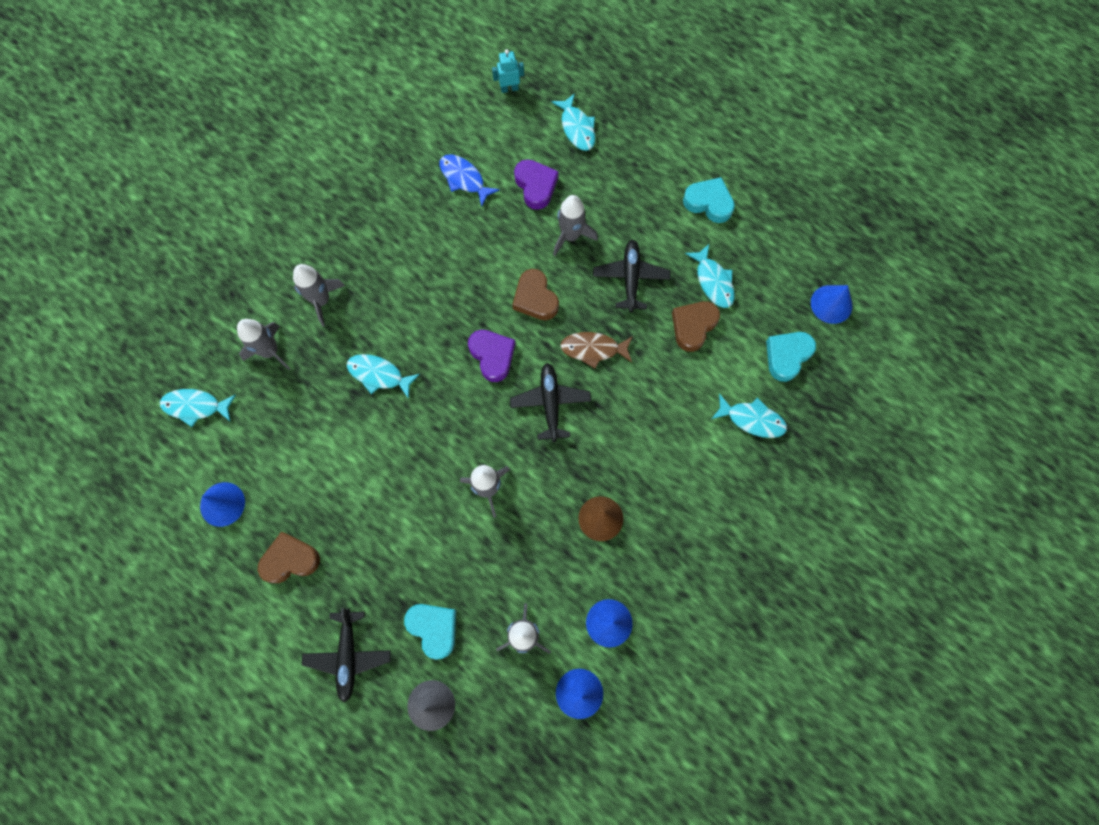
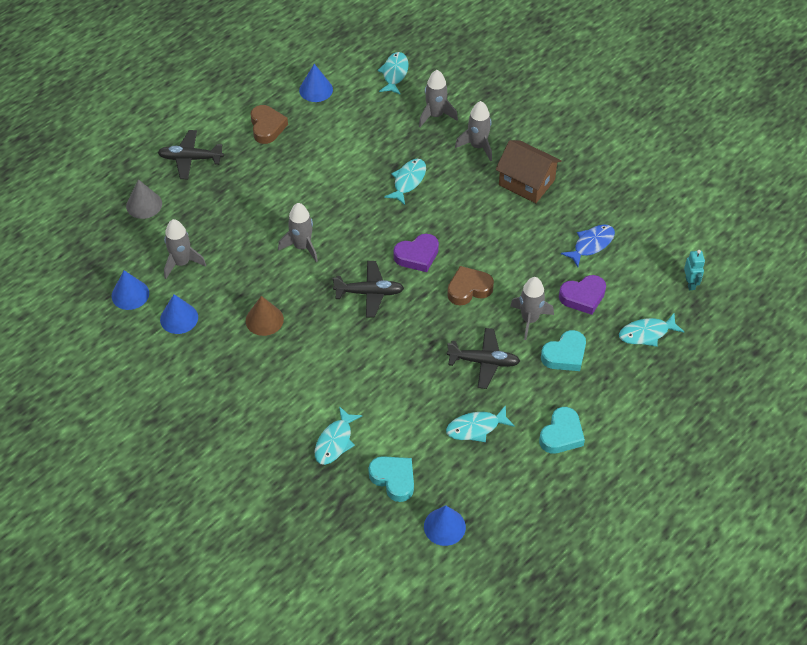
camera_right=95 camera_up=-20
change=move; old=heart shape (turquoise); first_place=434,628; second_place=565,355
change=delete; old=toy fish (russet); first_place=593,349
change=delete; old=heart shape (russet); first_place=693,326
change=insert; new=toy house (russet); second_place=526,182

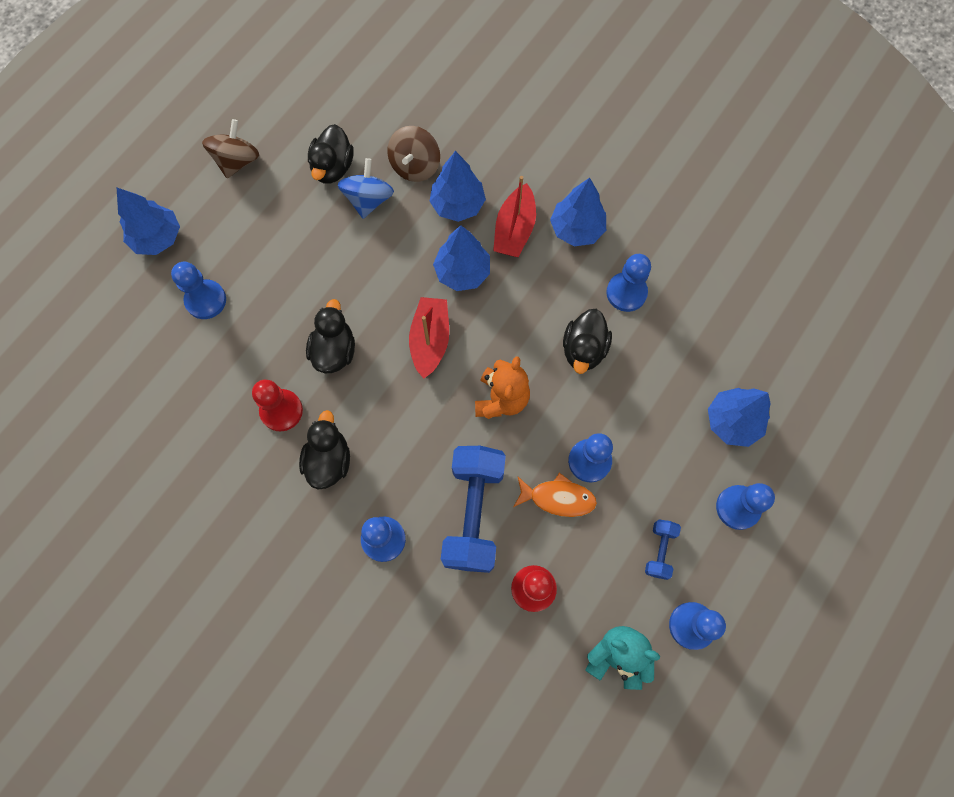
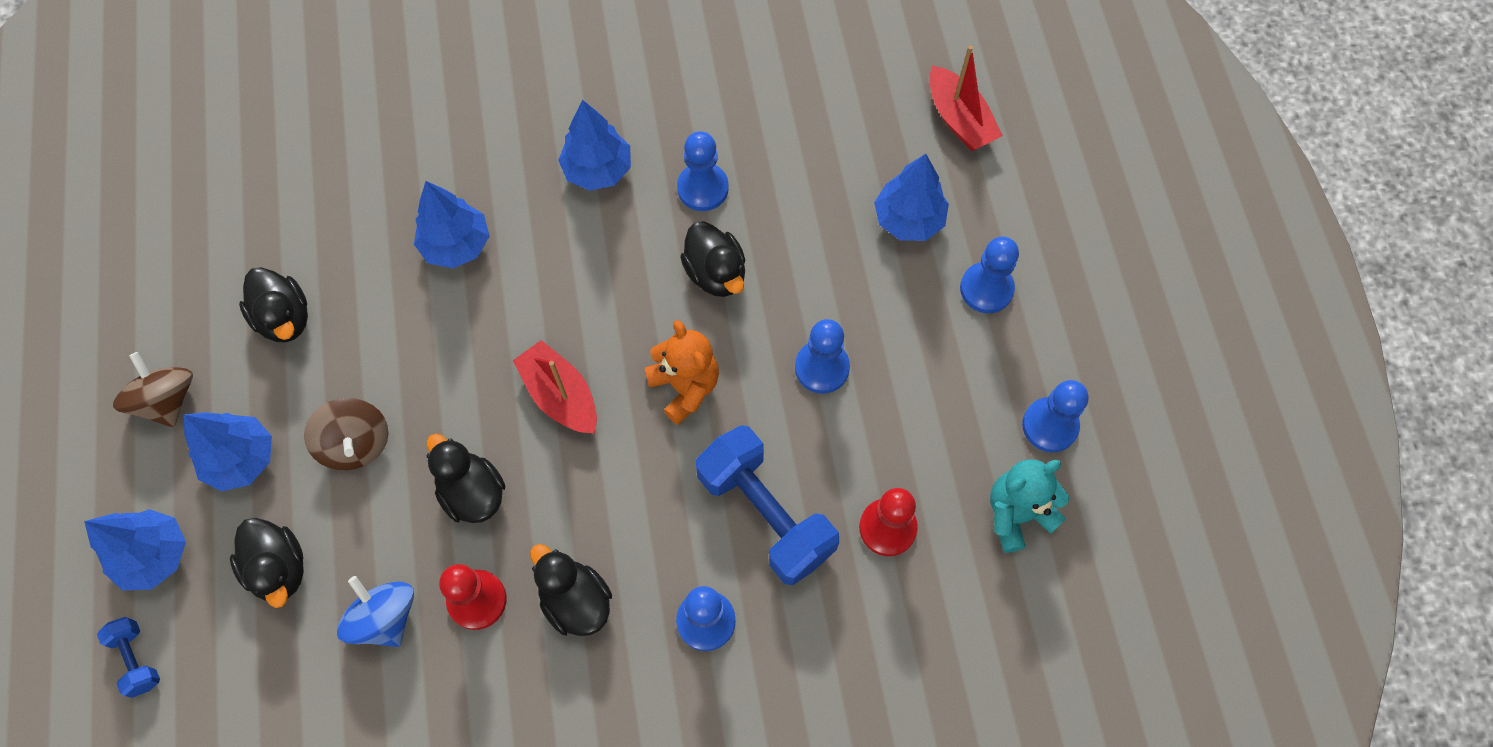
camera_right=-45 camera_up=-5
change=replace; old=chess pawn (royal blue); new=rubber duck (ebony); first_place=206,300; second_place=279,569
change=move; old=toy top (royal blue); first_place=368,200; second_place=385,618
change=move; old=toy top (russet); first_place=415,166; second_place=356,443
change=move; old=tree (royal blue); first_place=462,272; second_place=241,459
change=move; old=boat (crimson); first_place=514,230; second_place=959,119
change=delete; old=toy fish (orange); first_place=558,498
change=move; old=free weight (royal blue); first_place=659,550; second_place=137,659

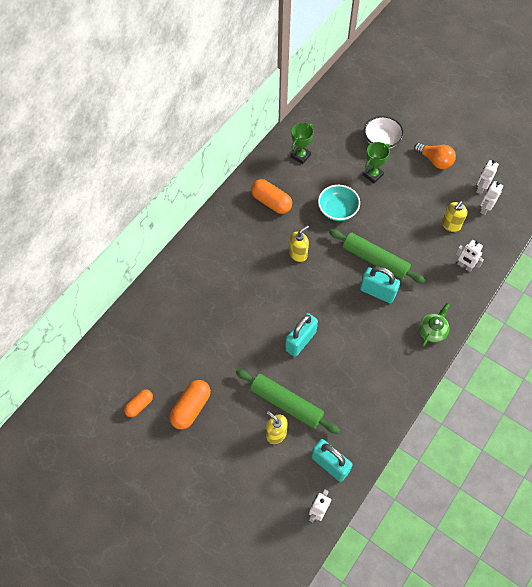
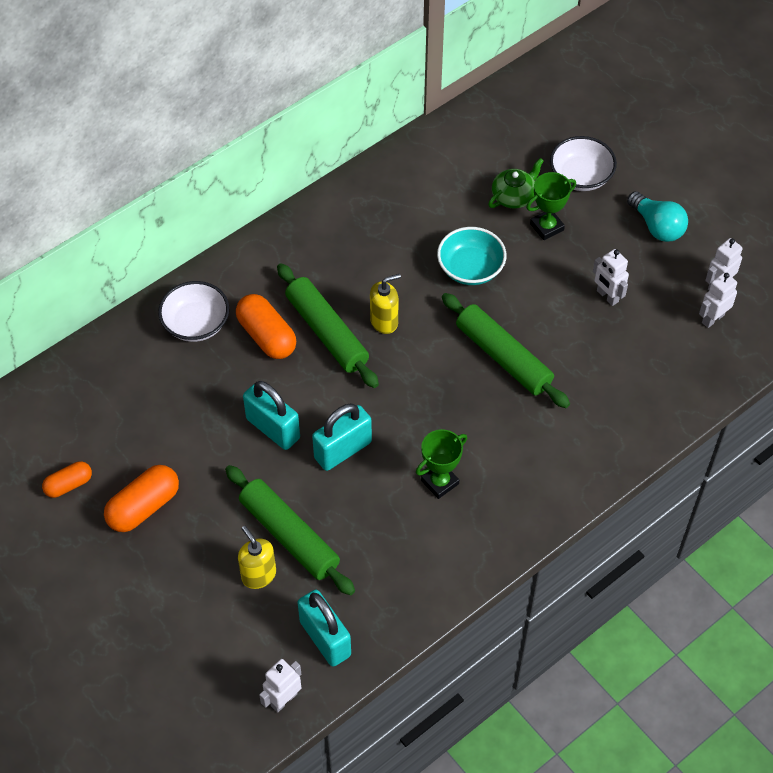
camera_right=15 camera_up=-5
change=move; old=pill (orange); first_place=271,202; second_place=267,336
change=move; old=trophy (green); first_place=300,156; second_place=440,482
change=move; old=lock (turquoise); first_place=377,292; second_place=273,428
change=recolor; old=bulb (orange); new=bulb (turquoise); first_place=435,161; second_place=657,226
change=move; old=teapot (green); first_place=432,330; second_place=514,196
change=delete; old=soap pump (bright yellow); first_place=450,225
change=move; old=toy robot (snow-white); first_place=464,266; second_place=607,296
change=insert; new=deep dish (snow-white); second_place=196,324
change=insert; new=pastry roller (green); second_place=327,332

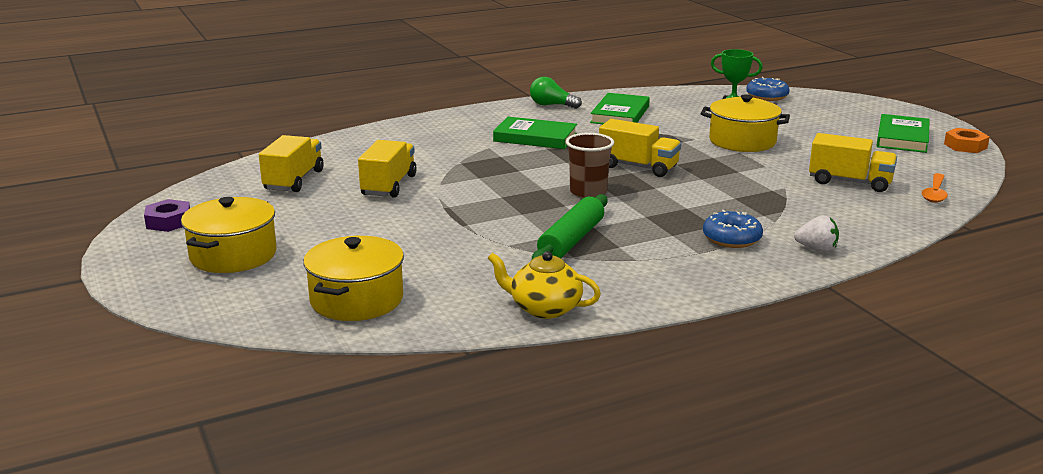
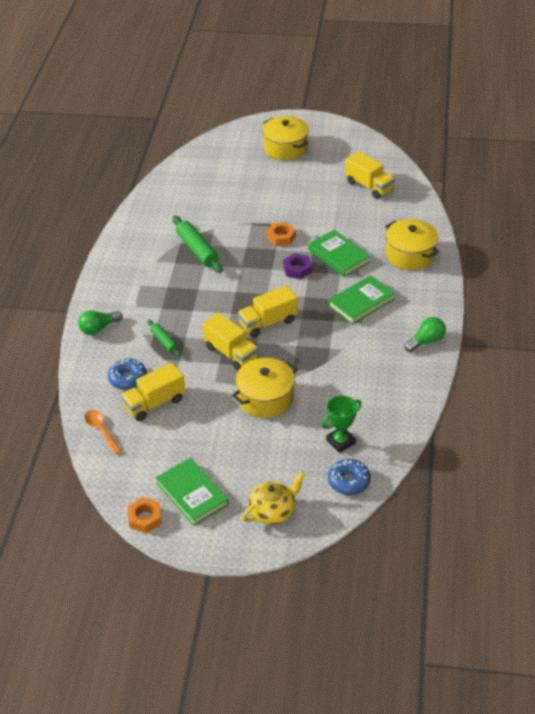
camera_right=125 camera_up=20
change=move; old=nut (royal purple); first_place=168,222; second_place=297,269
change=move; old=stockpot (bright yellow); first_place=357,300; second_place=410,255
change=move; old=lorry (bright yellow); first_place=389,185; second_place=231,353
change=move; old=teapot (bright yellow); first_place=544,308; second_place=273,511
change=delete; old=beaker (russet); first_place=588,192
change=move; old=hardcover (green); first_place=620,114; second_place=338,256
change=move; old=doughnut (royal blue); first_place=731,239; second_place=128,379
change=replace; old=strawberry (snow-white); new=bulb (green); first_place=817,249; second_place=99,328
change=insert; new=pastry roller (green); second_place=164,341
change=insert; new=nut (orange); second_place=281,237

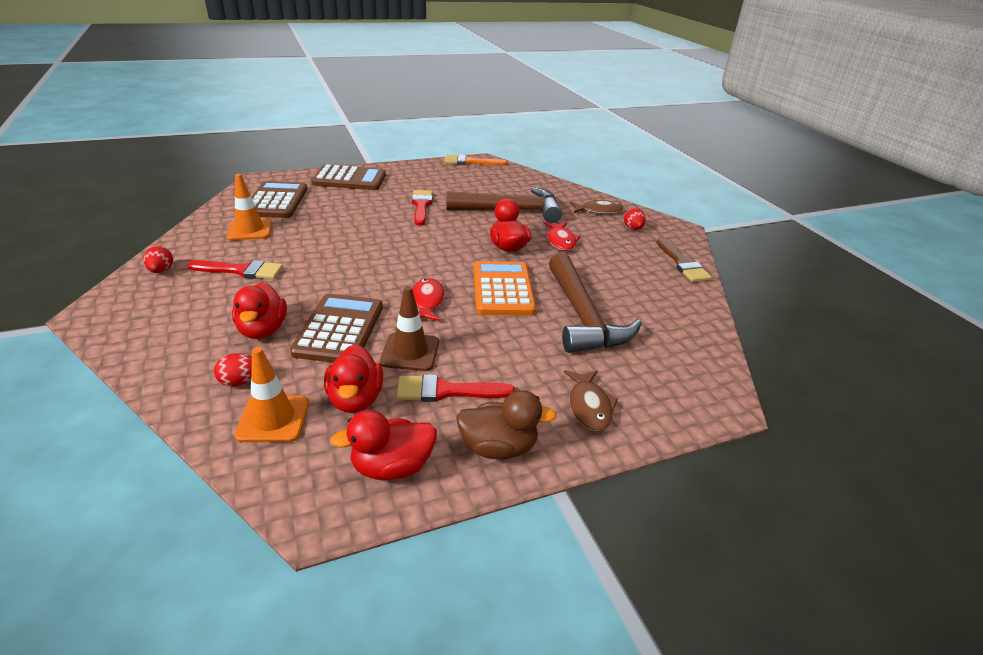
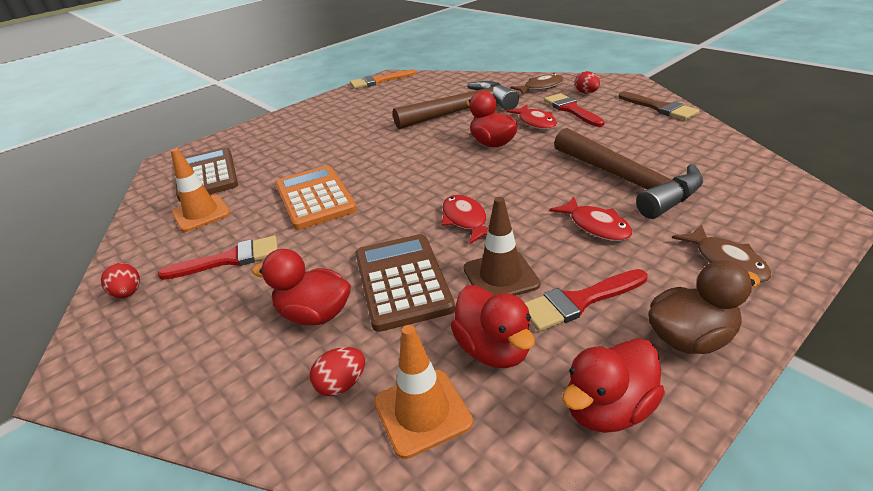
camera_right=-15 camera_up=0
change=rotate; old=rubber duck (crimson); first_place=263,330; second_place=315,314; degrees=135
change=delete; old=adding machine (russet); first_place=349,179
change=move; old=brush (crimson); first_place=421,206; second_place=571,109
change=move; old=adding machine (orange); first_place=502,289; second_place=315,198
change=insert; new=toy fish (crimson); second_place=596,226

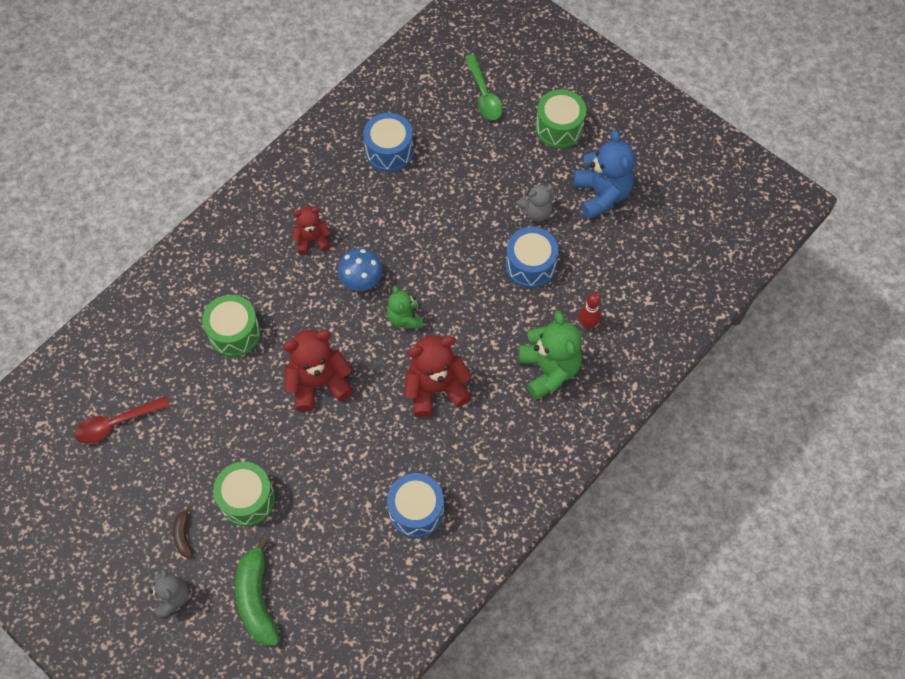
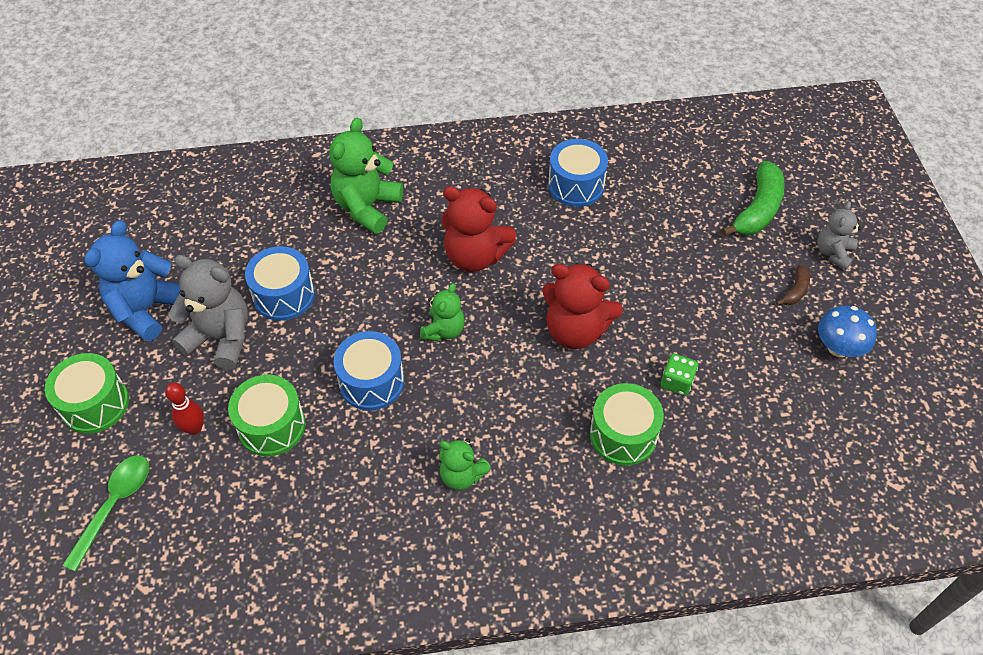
camera_right=-140 camera_up=-10
change=delete; old=teaspoon (crimson); first_place=117,423
change=move; old=snare drum (green); first_place=247,499; second_place=271,426
change=recolor; old=teddy (crimson); new=teddy (green); first_place=312,240; second_place=462,475
change=move; old=toadstool (royal blue); first_place=361,280; second_place=838,348
change=move; old=snare drum (royal blue); first_place=389,151; second_place=371,382
change=resize; old=teddy (ash-grey); first_place=536,212; second_place=221,338; factor=1.68
change=move; old=skittle (crimson); first_place=587,324; second_place=194,428
change=insert; new=dice (green); second_place=676,382

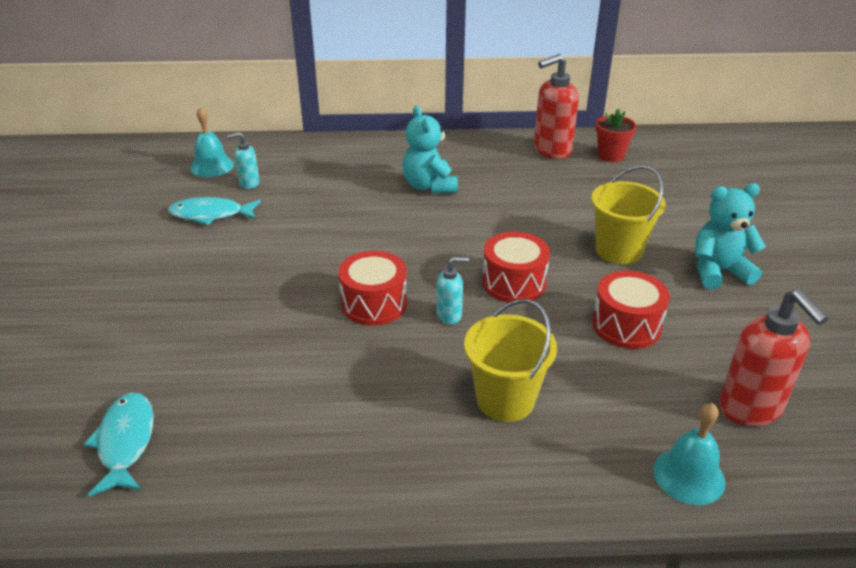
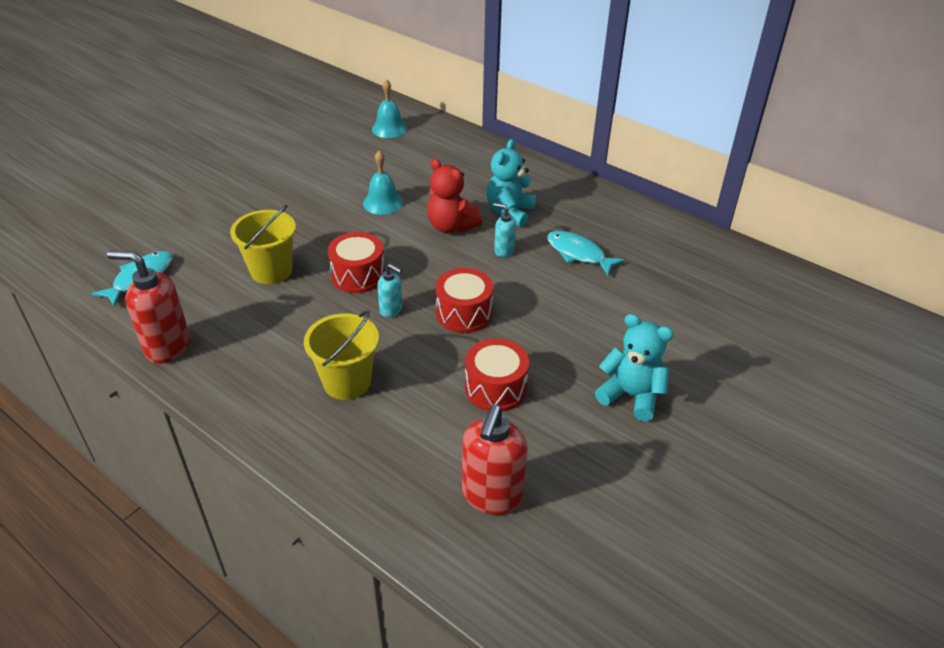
camera_right=40 camera_up=5
change=move; old=toy fish (turquoise); first_place=211,215; second_place=578,254
change=move; old=soap pump (turquoise); first_place=249,183; second_place=504,250
change=move; old=soap pump (crimson); first_place=551,150; second_place=167,347
change=move; old=sand bucket (bright yellow); first_place=619,250; second_place=271,271
change=delete; old=potted plant (crimson); first_place=611,155
change=move; old=hand bell (turquoise); first_place=689,476; second_place=383,203
change=insert; new=teddy (crimson); second_place=451,226

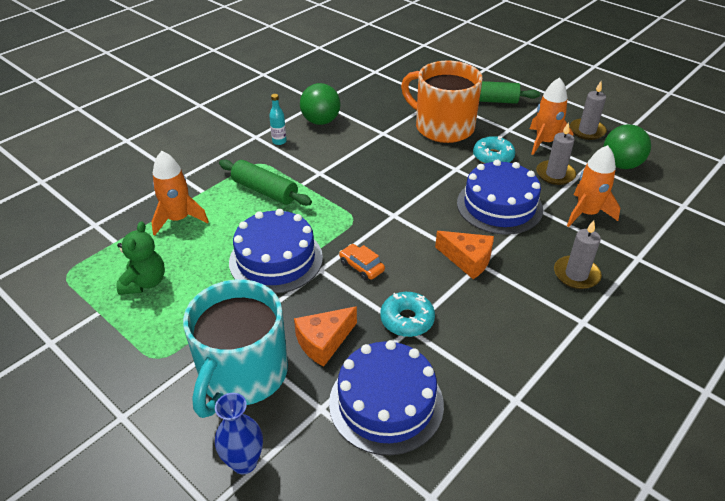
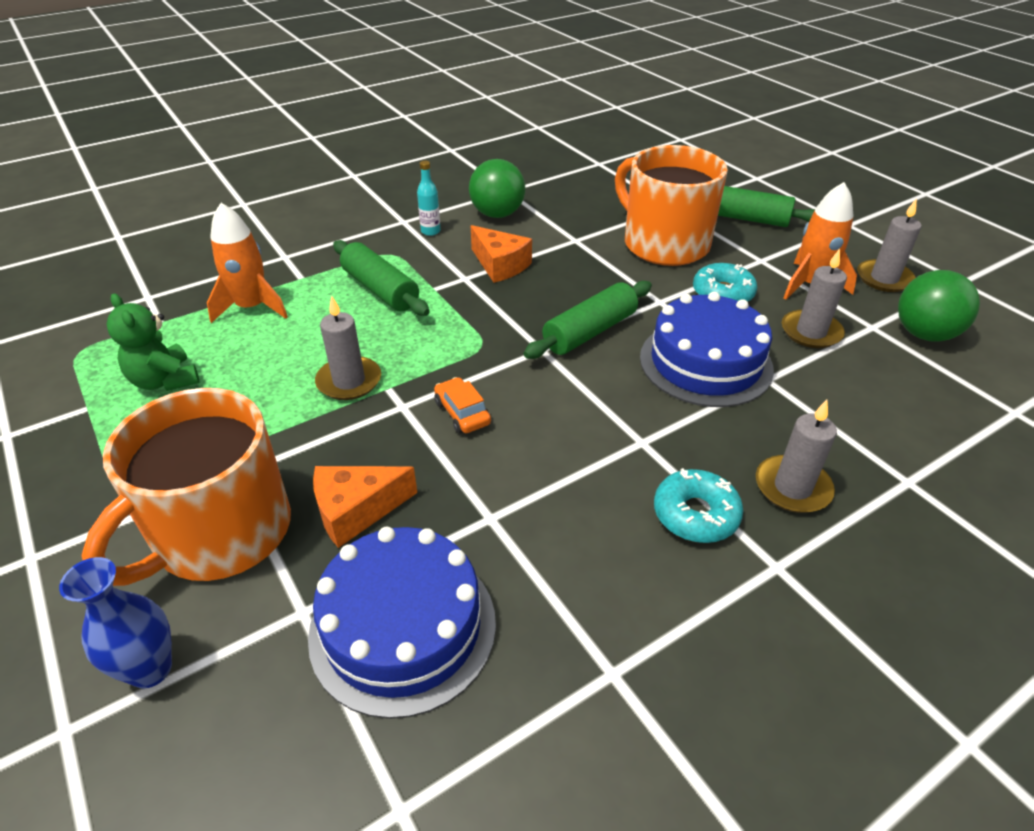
camera_right=15 camera_up=0
change=rotate; old=teddy (green); first_place=145,283; second_place=165,380; degrees=120
change=recolor; old=tea mug (turquoise); new=tea mug (orange); first_place=242,374; second_place=220,533
change=replace; old=cake (royal blue); new=candle (ash-grey); first_place=276,259; second_place=349,381
change=move; old=doughnut (turquoise); first_place=407,320; second_place=695,514
change=move; old=cheese wedge (orange); first_place=467,260; second_place=500,265
change=delete; old=toy rocket (orange); first_place=586,213
change=insert; new=pastry roller (green); second_place=589,332

